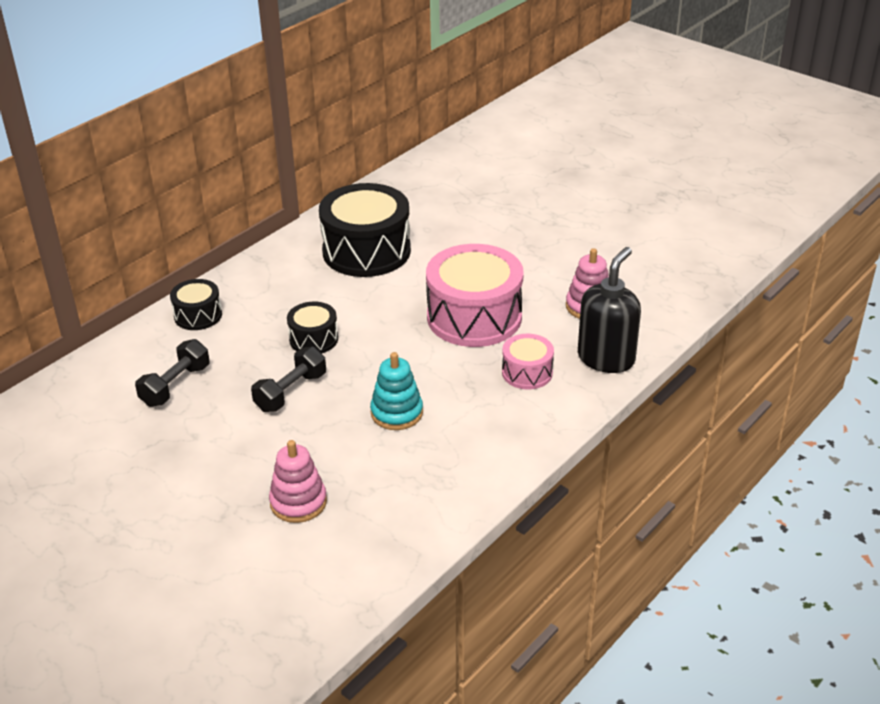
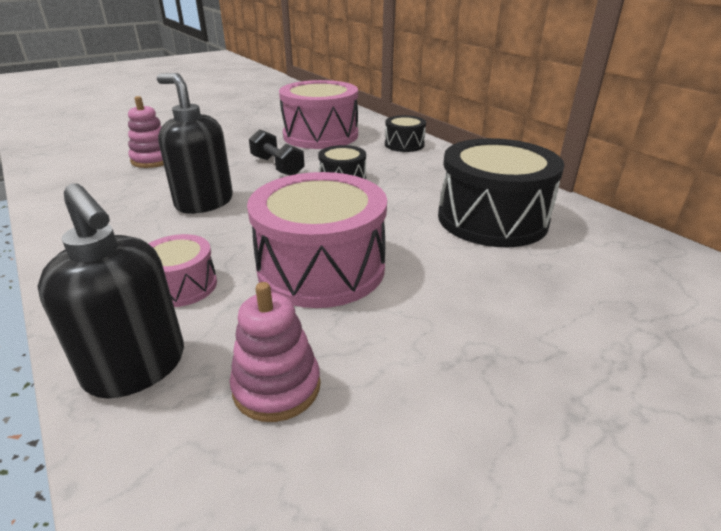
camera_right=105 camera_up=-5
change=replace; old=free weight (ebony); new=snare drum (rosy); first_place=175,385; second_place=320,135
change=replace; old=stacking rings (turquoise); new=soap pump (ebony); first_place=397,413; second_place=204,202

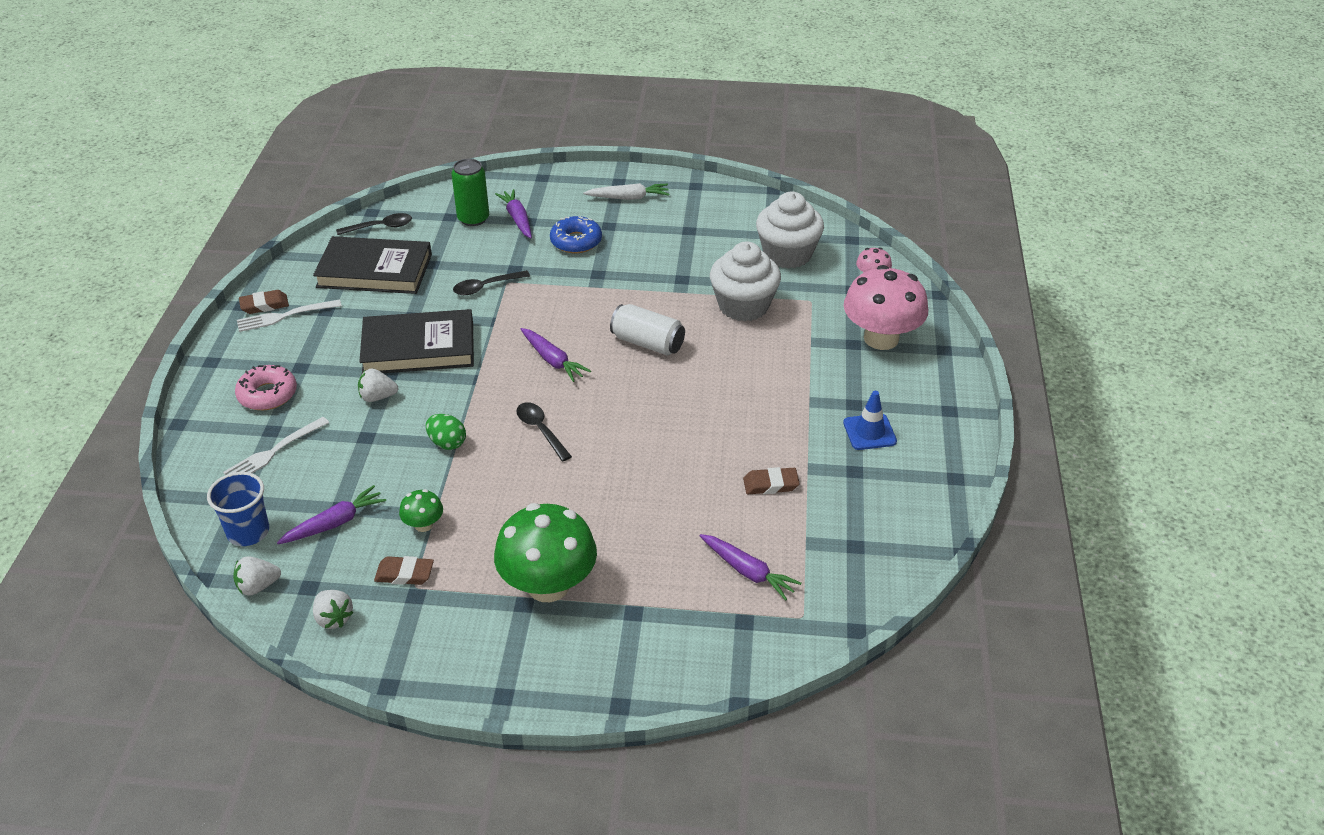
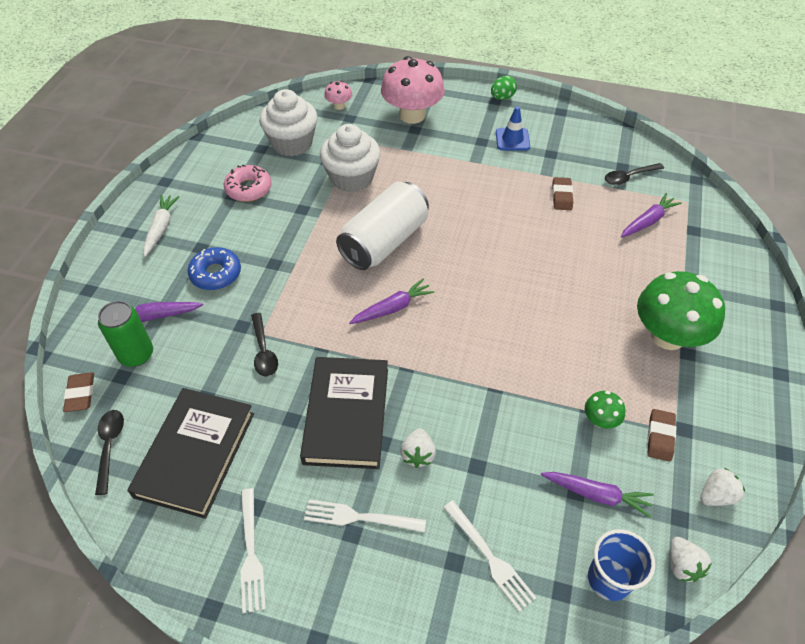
camera_right=-80 camera_up=10
change=move; old=doughnut (rosy); first_place=267,394; second_place=248,189
change=move; old=eraser (russet); first_place=264,305; second_place=80,394
change=rotate; old=root vegetable (royal purple); first_place=335,523; second_place=597,495; degrees=135
change=move; old=egg (green); first_place=447,443; second_place=502,98
change=move; old=teaspoon (ebony); first_place=541,430; second_place=629,177
change=resize; old=soda can (snow-white); first_place=647,343; second_place=384,242; factor=1.55
change=insert; new=table fork (snow-white); second_place=360,517

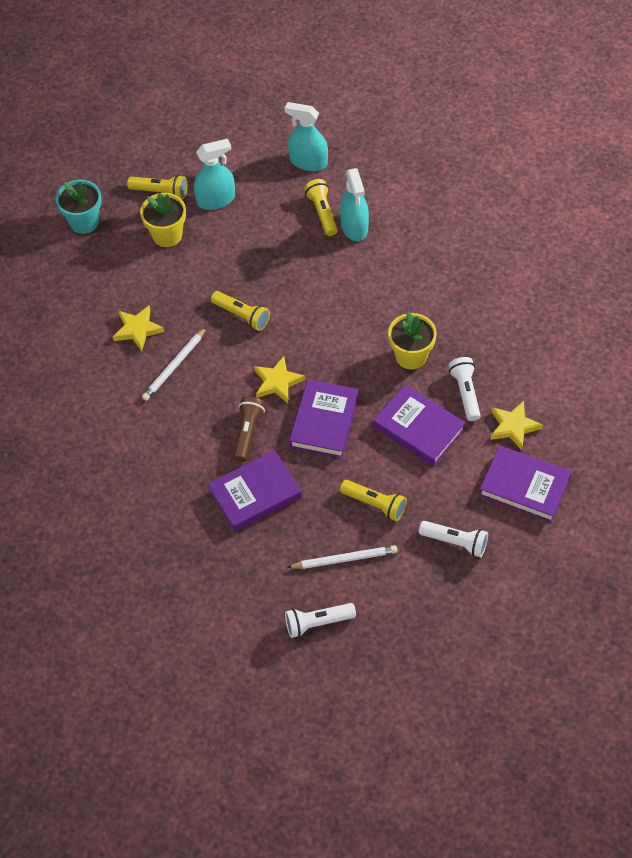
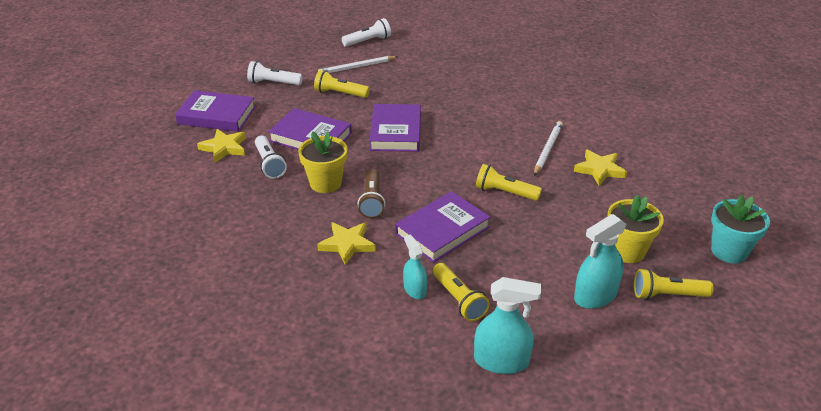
camera_right=165 camera_up=-20
change=move; old=hardcover (royal purple); first_place=255,493; second_place=442,231
change=move; old=pocket torch (russet); first_place=248,433; second_place=372,201
change=move; old=five-pointed star (bright yellow); first_place=277,382; second_place=347,244
change=resize; old=sprayer (turquoise); first_place=354,227; second_place=415,290; factor=0.62

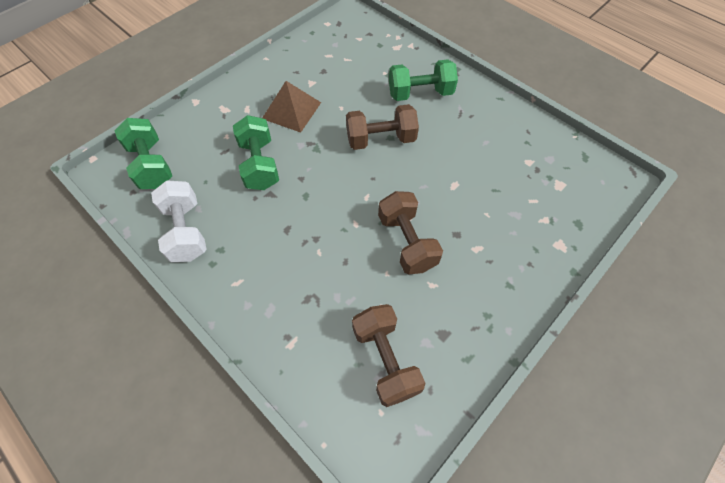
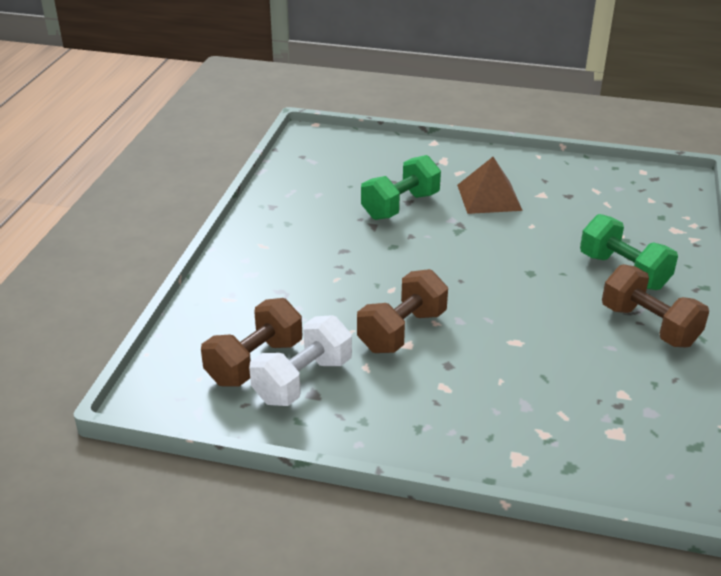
camera_right=60 camera_up=-25
change=delete; old=free weight (green); first_place=151,165
change=move; old=free weight (snow-white); first_place=186,231; second_place=303,381
change=move; old=free weight (russet); first_place=380,139; second_place=649,326

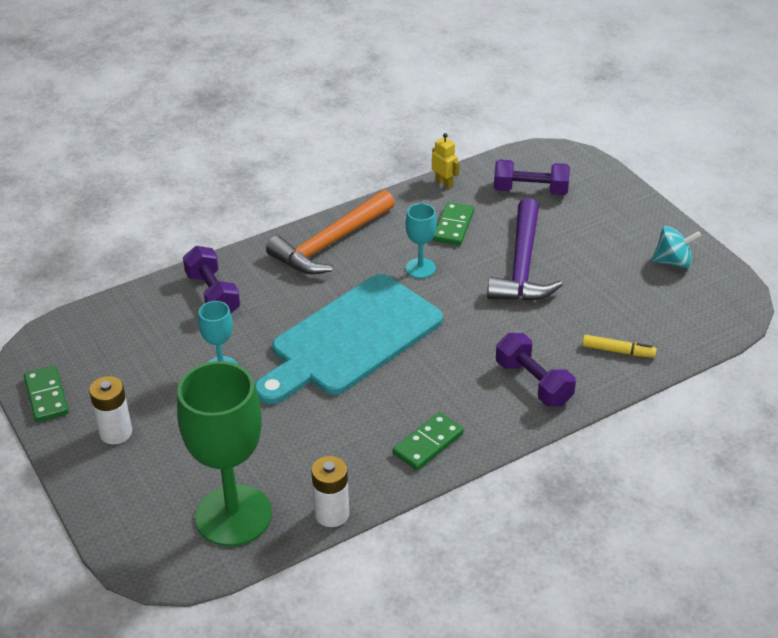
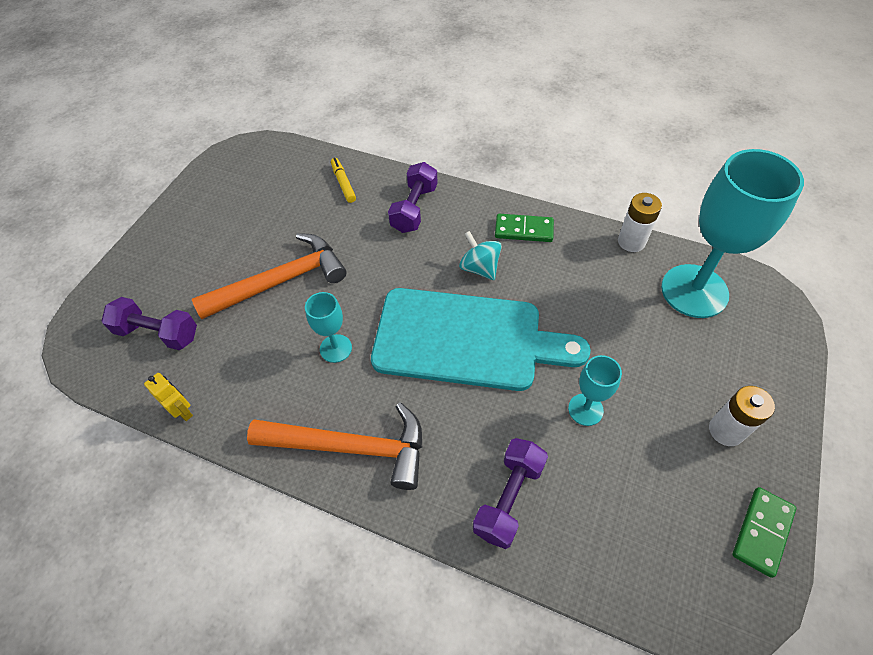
camera_right=-125 camera_up=15
change=recolor; old=wine glass (green); new=wine glass (turquoise); first_place=233,515; second_place=694,291
change=rotate; old=toy robot (bright yellow); first_place=444,183; second_place=183,411; degrees=120
change=delete; old=domino piece (green); first_place=453,226
change=recolor; old=claw hammer (royal purple); new=claw hammer (orange); first_place=522,265; second_place=280,281
change=rotate; old=free weight (royal purple); first_place=530,190; second_place=158,333; degrees=-45
change=move; old=toy top (turquoise); first_place=673,262; second_place=479,268

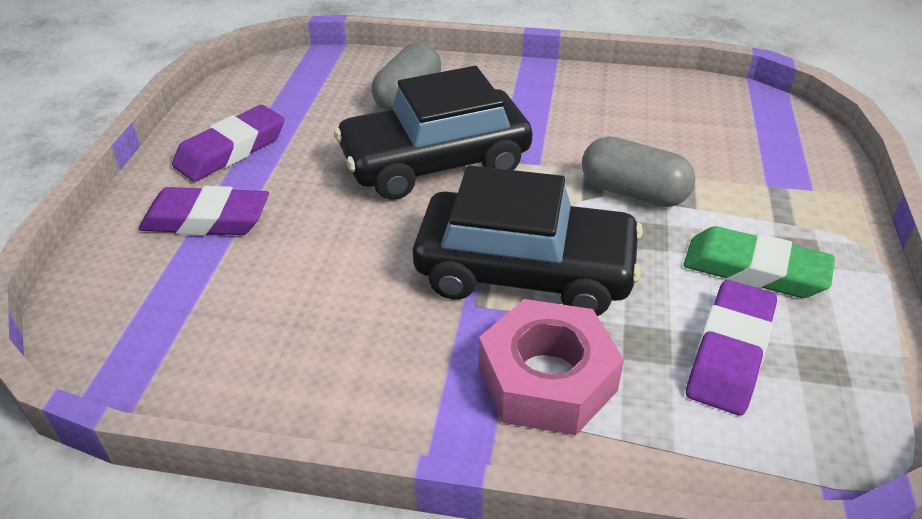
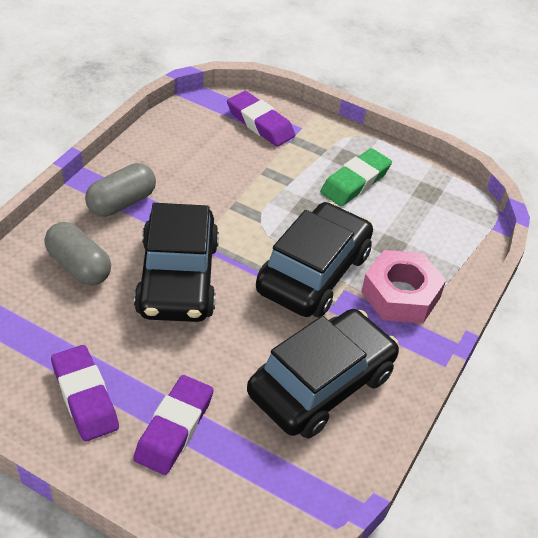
camera_right=-75 camera_up=5
change=move; old=pill (ash-grey); first_place=633,192; second_place=121,202
change=move; old=eraser (royal purple); first_place=729,352; second_place=260,123
change=insert; new=car (ebony); second_place=321,384

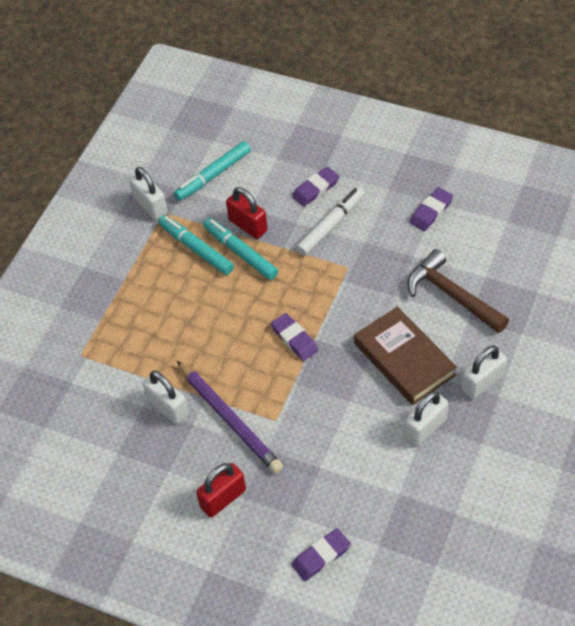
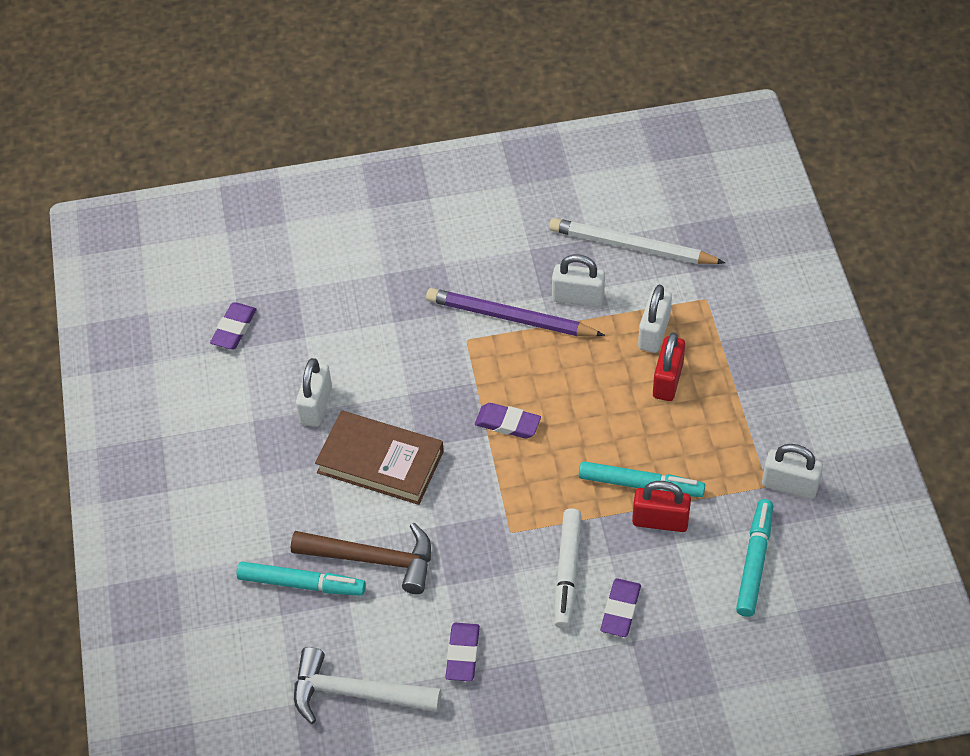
camera_right=145 camera_up=0
change=move; old=felt pen (turquoise); first_place=196,249; second_place=301,584
change=move; old=lock (crimson); first_place=223,498; second_place=667,380
change=move; old=eraser (royal purple); first_place=321,556; second_place=234,329
change=move; old=lock (snow-white); first_place=482,383; second_place=654,333
change=insert; new=claw hammer (snow-white); second_place=356,693
change=insert; new=wooden pencil (snow-white); second_place=631,246

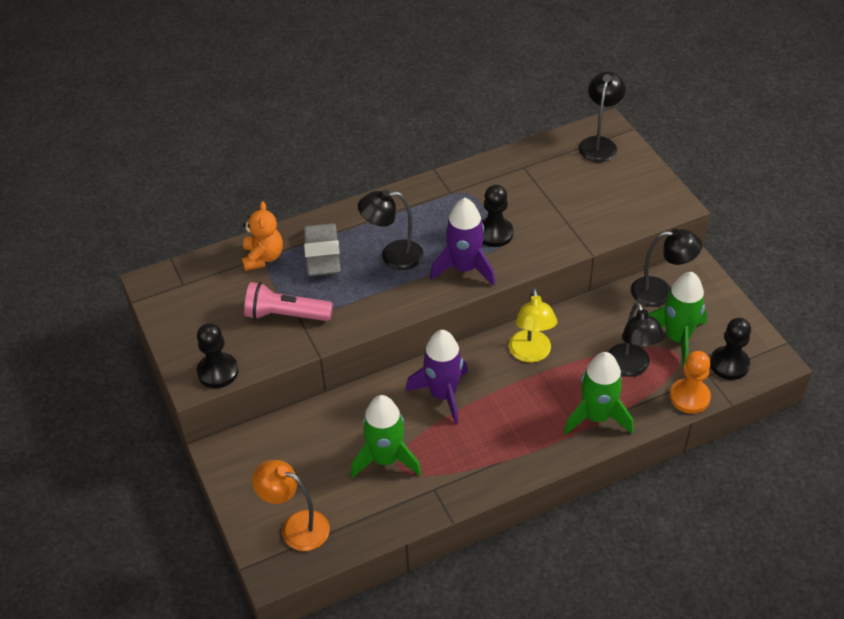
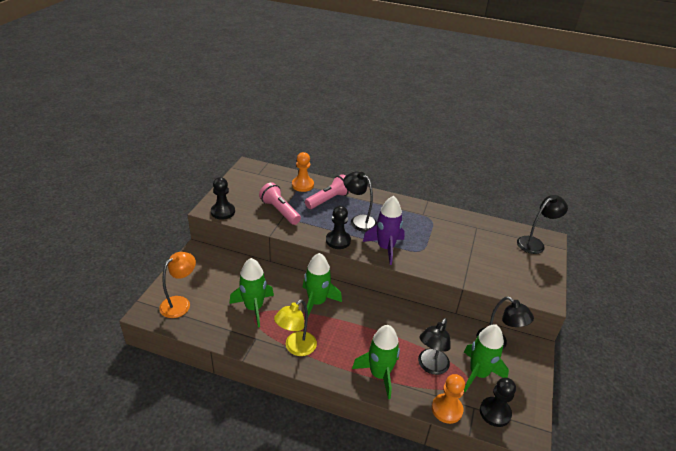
camera_right=40 camera_up=-10
change=replace; old=teddy (orange); new=chess pawn (orange); first_place=263,257; second_place=302,185
change=rotate; old=reading lamp (orange); first_place=296,526; second_place=180,303; degrees=60
change=replace; old=eraser (ash-grey); new=pocket torch (rosy); first_place=322,254; second_place=329,200
change=recolor; old=toy rocket (royal purple); new=toy rocket (green); first_place=443,394; second_place=317,302
change=move; old=chess pawn (ebony); first_place=494,233; second_place=338,240
change=move; old=reading lamp (bright yellow); first_place=531,354; second_place=296,348

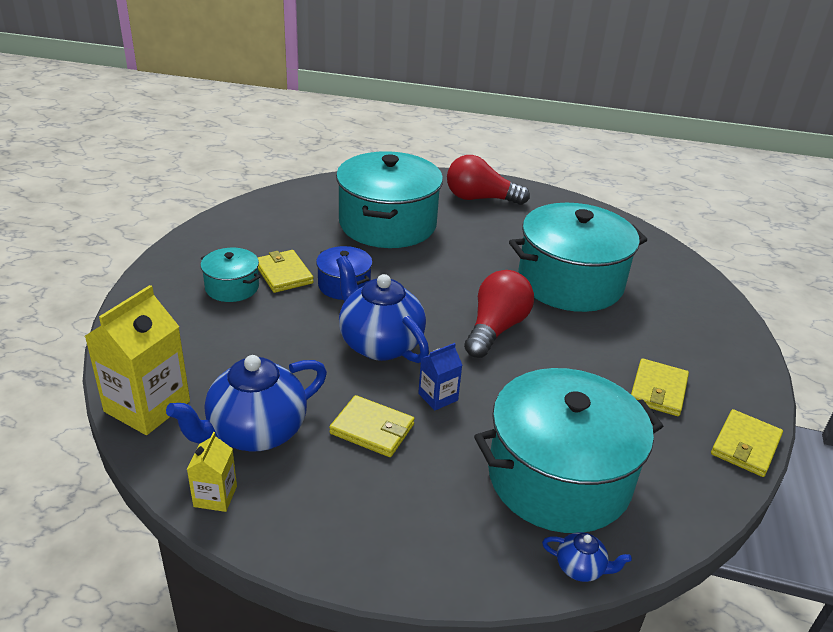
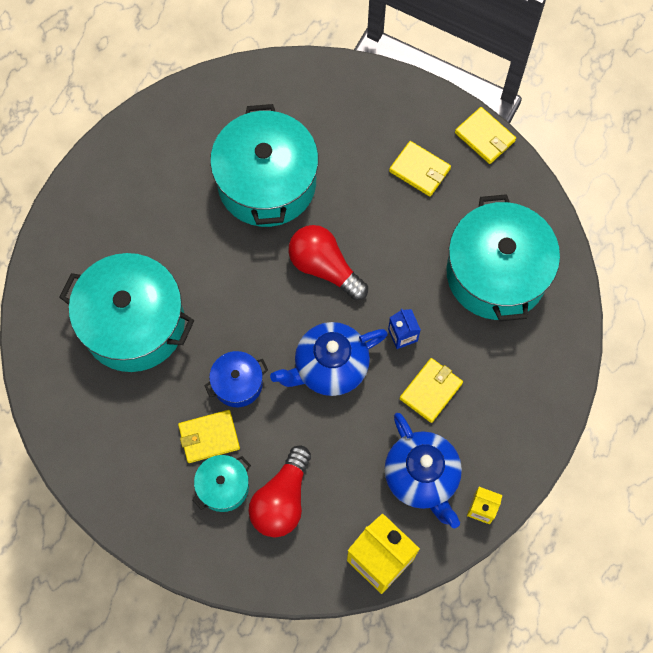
camera_right=-75 camera_up=35
change=move; old=bulb (crimson); first_place=480,199; second_place=282,500
change=delete; old=teapot (royal blue); first_place=580,568

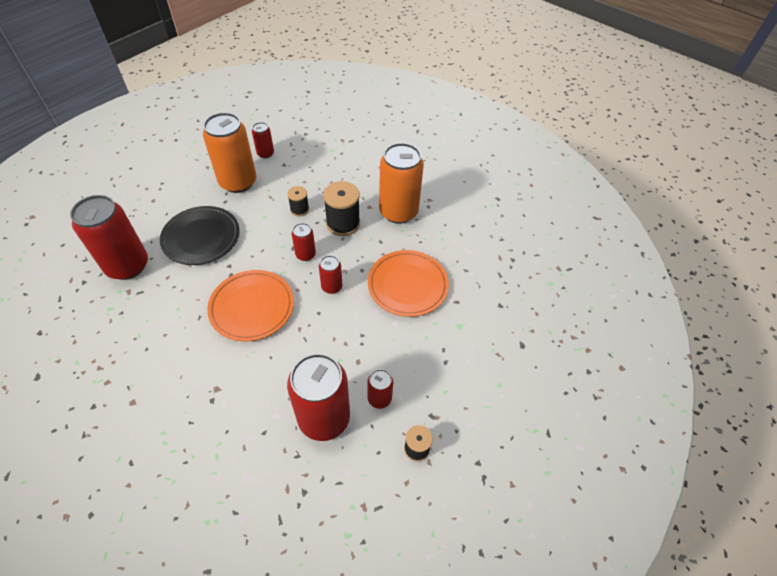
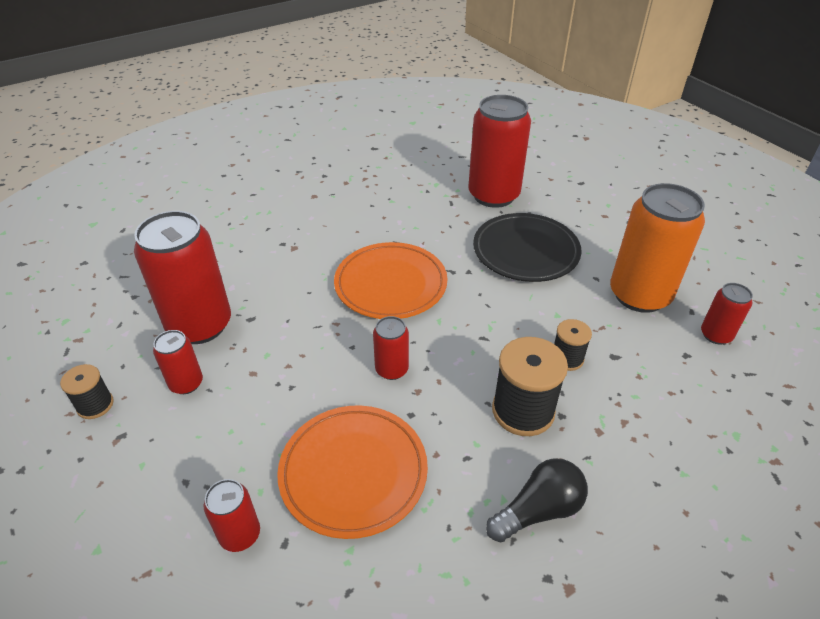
camera_right=110 camera_up=-10
change=move; old=soda can (crimson); first_place=305,254; second_place=240,534
change=replace; old=soda can (orange); new=bulb (ebony); first_place=398,212; second_place=538,510

